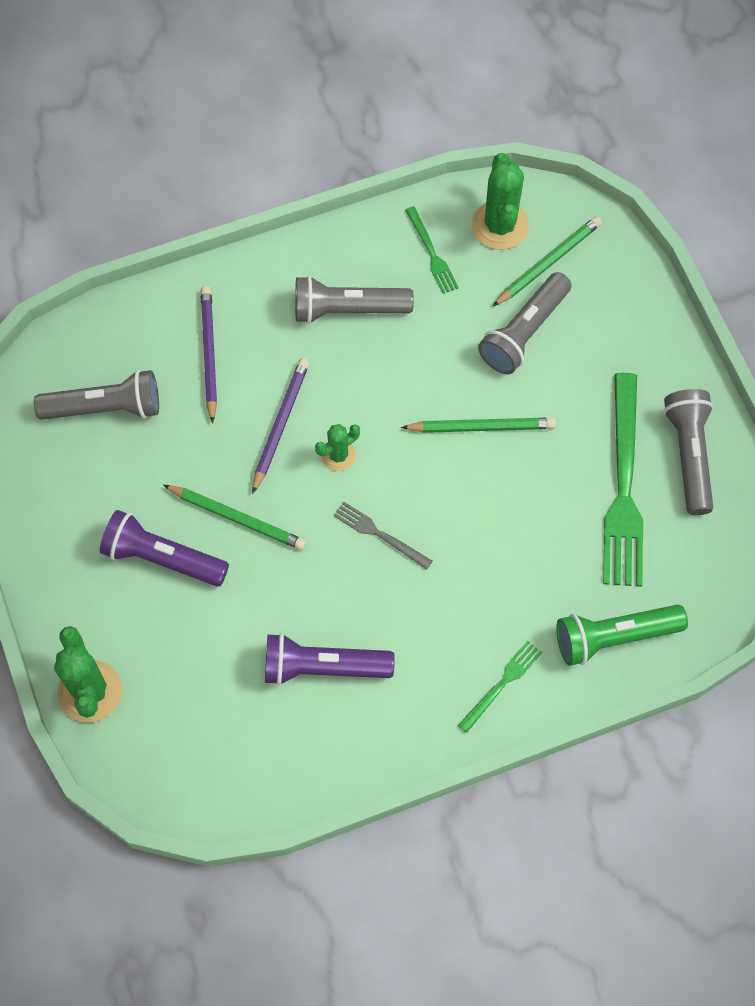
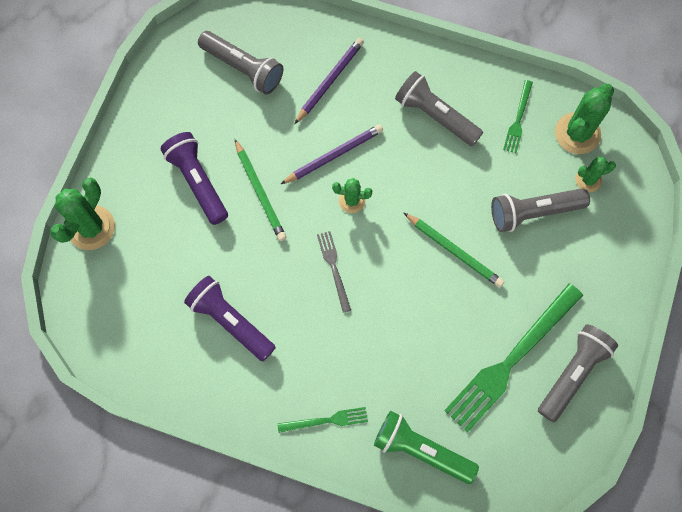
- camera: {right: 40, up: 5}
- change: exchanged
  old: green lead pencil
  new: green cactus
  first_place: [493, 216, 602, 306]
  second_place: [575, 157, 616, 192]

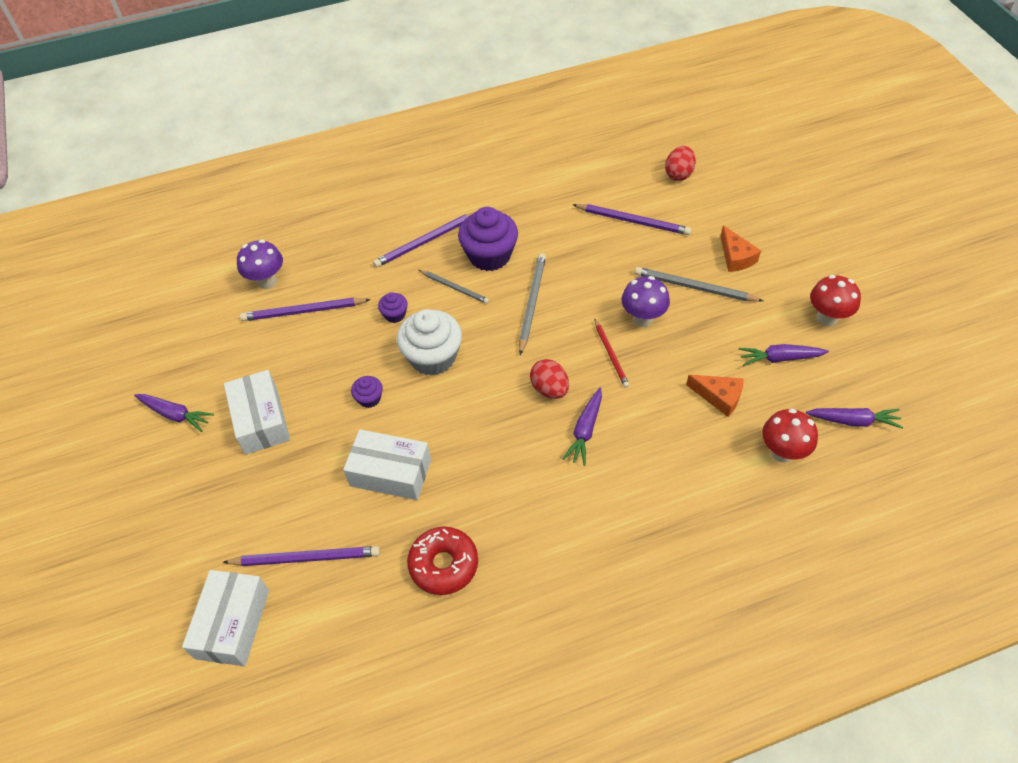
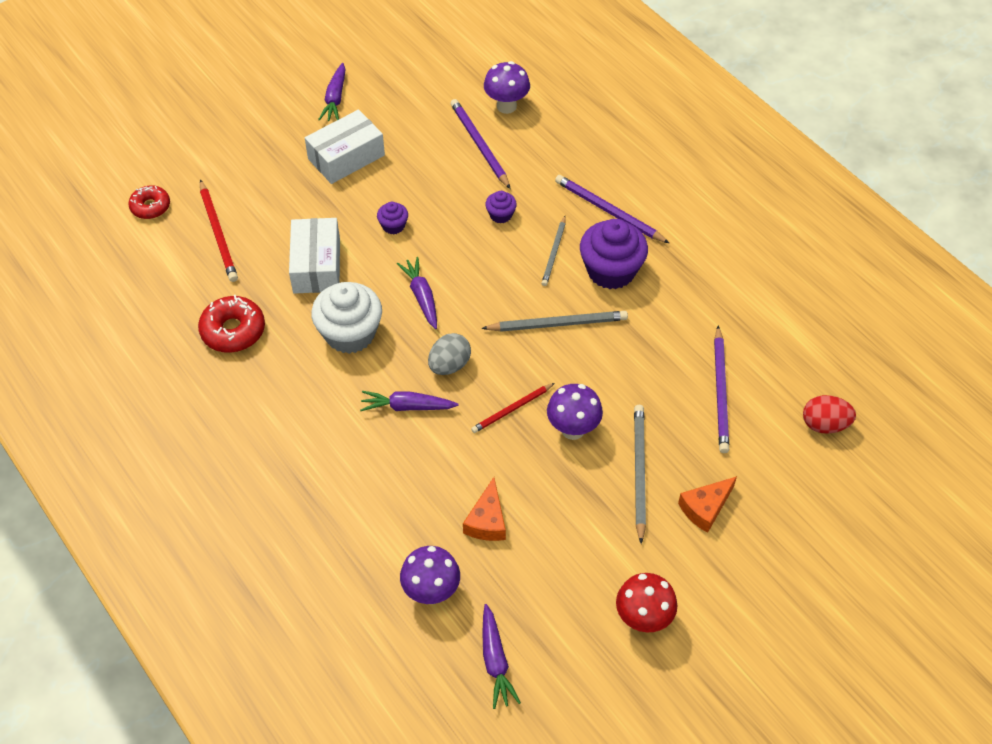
- camera: {right: 70, up: 0}
- change: relocated
  old: snow-white fairy cake
  first_place: [397, 309, 462, 376]
  second_place: [311, 282, 382, 354]
- change: relocated
  old: violet root vegetable
  first_place: [739, 344, 829, 366]
  second_place: [397, 257, 437, 329]
- change: colour
  old: scarlet egg shape
  new: gray egg shape
  first_place: [530, 359, 569, 399]
  second_place: [428, 333, 471, 375]
- change: colour
  old: scarlet mushroom
  new: violet mushroom
  first_place: [762, 409, 818, 463]
  second_place: [400, 546, 460, 604]
- change: colour
  old: violet lead pencil
  new: scarlet lead pencil
  first_place: [223, 546, 380, 566]
  second_place: [200, 180, 238, 282]
- change: exchanged
  old: snow-white box
  new: scarlet doughnut
  first_place: [182, 570, 269, 666]
  second_place: [128, 185, 170, 219]

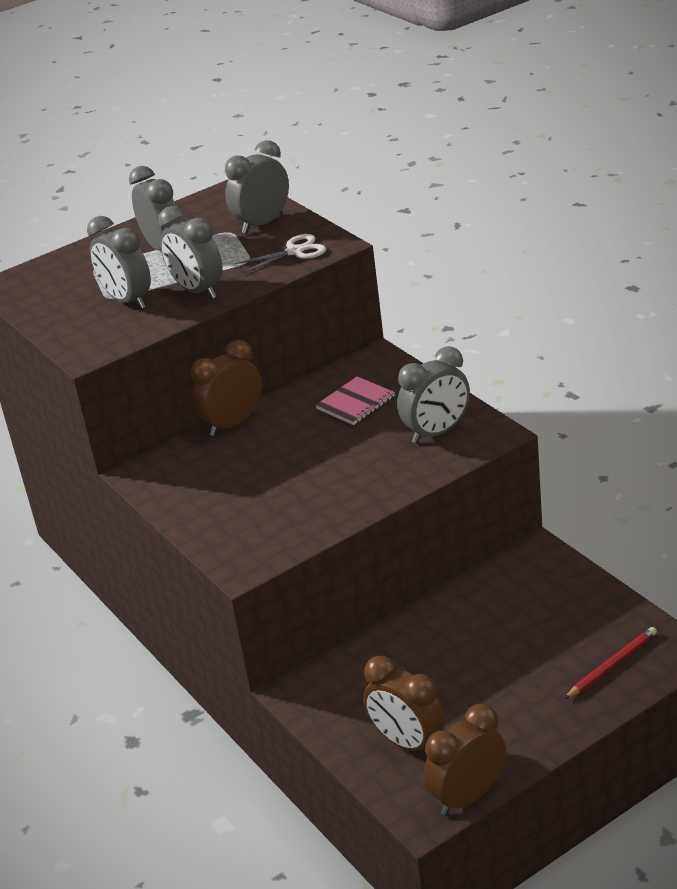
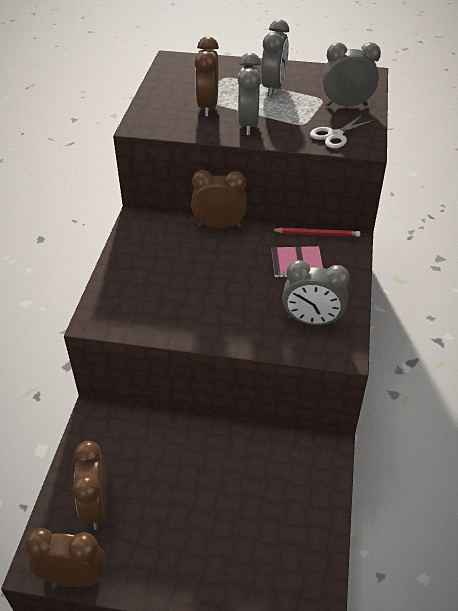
- camera: {right: 40, up: 10}
- change: colour
  old: gray alarm clock
  new: russet alarm clock
  first_place: [87, 216, 151, 309]
  second_place: [195, 37, 219, 117]
- change: spun
  old: snow-white shears
  first_place: [234, 234, 326, 274]
  second_place: [310, 115, 375, 148]
  degrees: 120
- change: relocated
  old: scarlet lead pencil
  first_place: [565, 627, 657, 699]
  second_place: [272, 228, 361, 237]

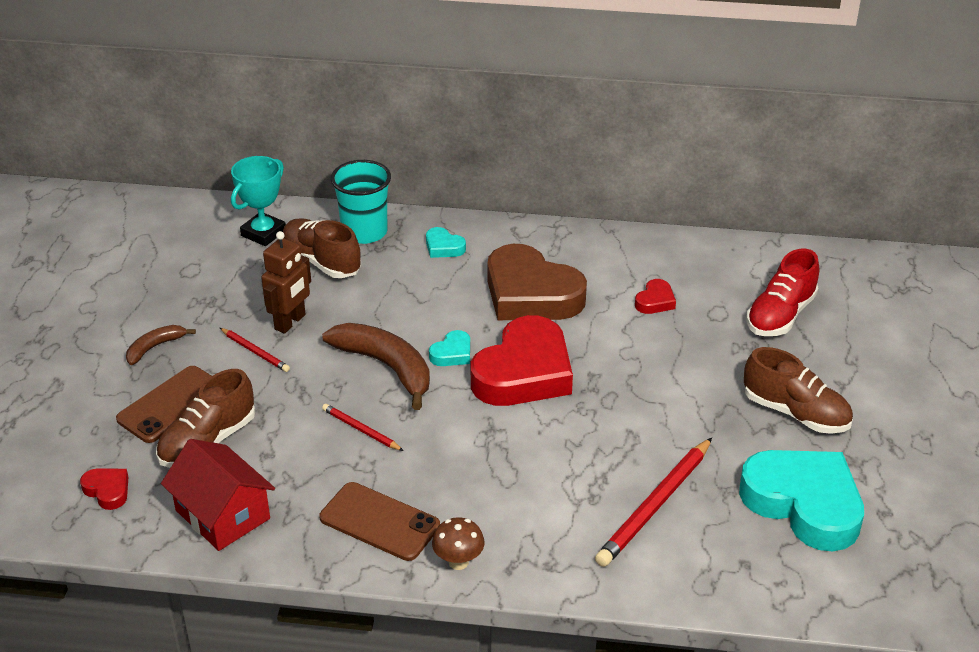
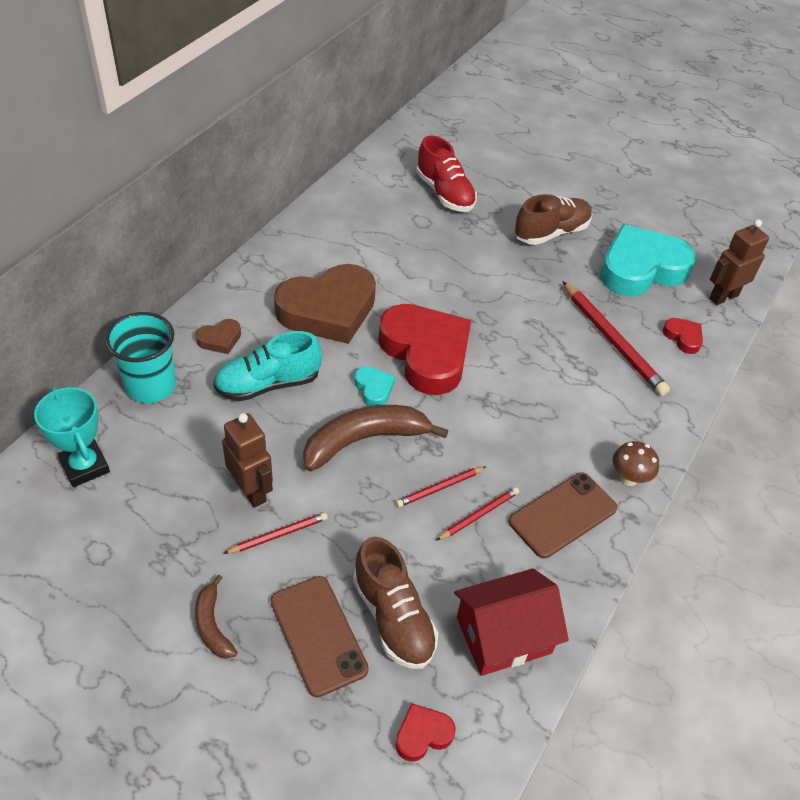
- camera: {right: -70, up: 10}
- change: missing
  old: russet lace-up shoe
  first_place: [283, 218, 361, 278]
- change: colour
  old: turquoise heart shape
  new: russet heart shape
  first_place: [426, 227, 466, 258]
  second_place: [196, 319, 241, 354]
- change: relocated
  old: scarlet heart shape
  first_place: [635, 279, 676, 314]
  second_place: [663, 318, 703, 354]
- change: appeared
  new: russet robot
  second_place: [709, 219, 769, 305]
- change: appeared
  new: turquoise lace-up shoe
  second_place: [213, 331, 322, 401]
- change: appeared
  new: scarlet lead pencil
  second_place: [436, 487, 519, 541]

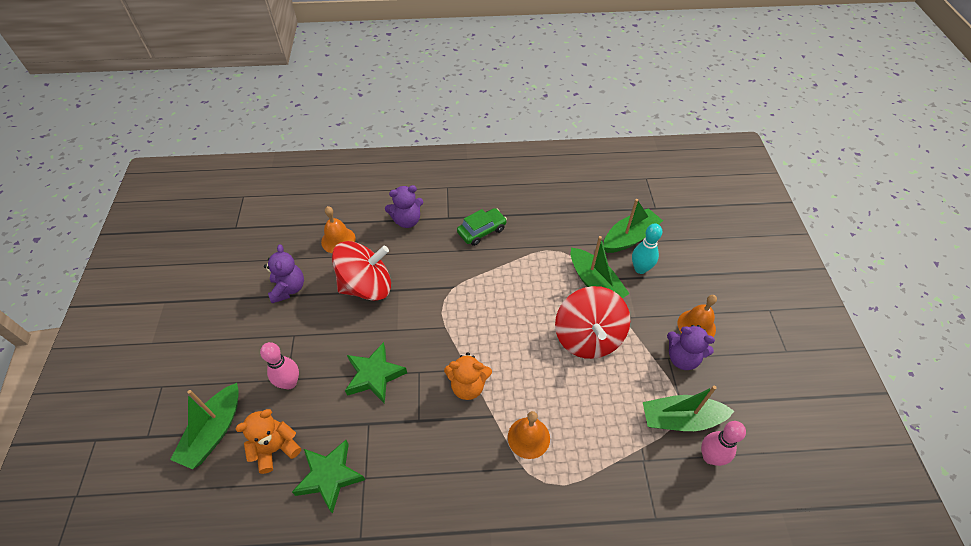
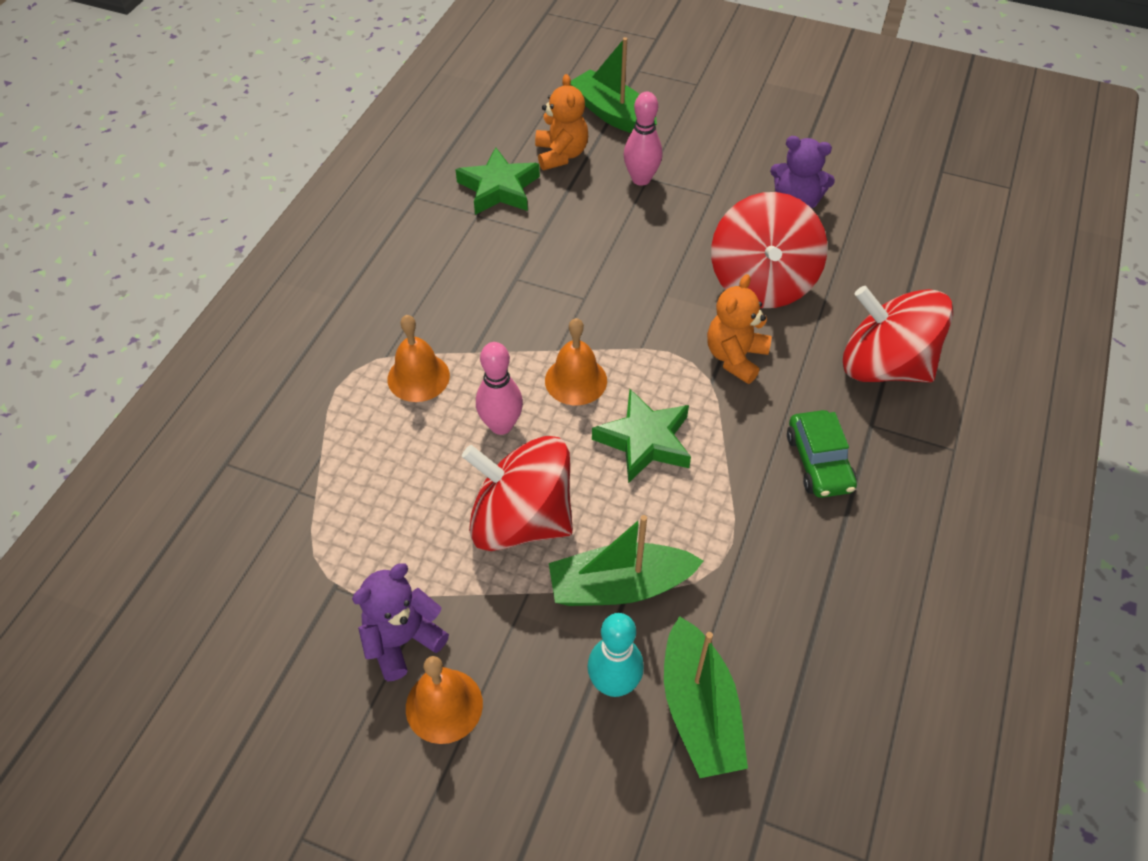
- camera: {right: 115, up: 0}
- change: exchanged
  old: violet stuffed bear
  new: scarlet spinning top
  first_place: [385, 185, 423, 228]
  second_place: [843, 286, 953, 383]
- change: relocated
  old: orange-coloured school bell
  first_place: [321, 206, 356, 253]
  second_place: [545, 318, 607, 405]
- change: relocated
  old: green five-pointed star
  first_place: [345, 342, 407, 404]
  second_place: [592, 389, 691, 483]
- change: relocated
  old: orange-coloured stuffed bear
  first_place: [444, 352, 492, 400]
  second_place: [707, 274, 772, 384]
- change: missing
  old: green sailboat
  first_place: [643, 386, 734, 431]
- change: relocated
  old: rosy bowling pin
  first_place: [701, 421, 746, 466]
  second_place: [476, 342, 523, 435]

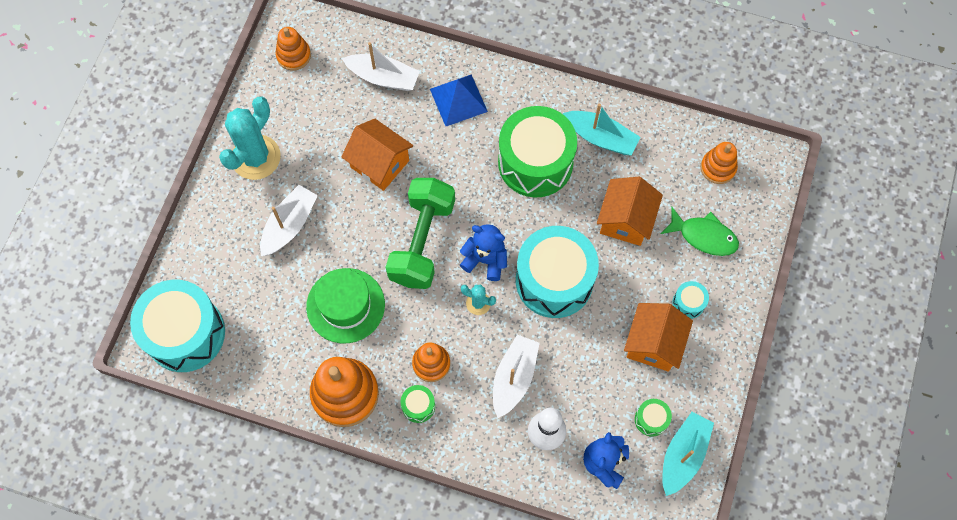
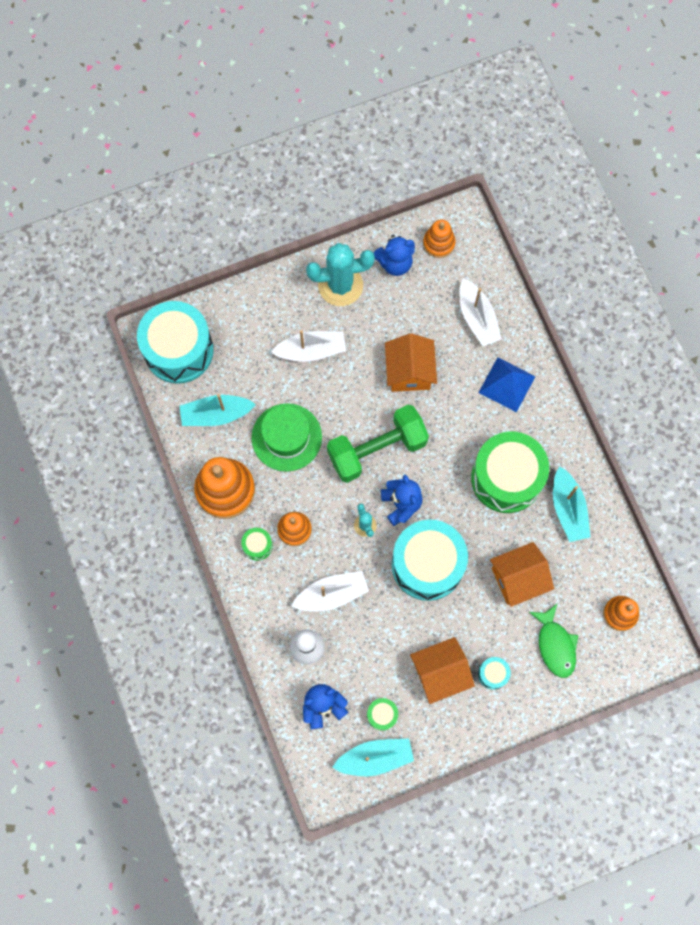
- camera: {right: 50, up: 5}
- change: appeared
  new: cobalt stuffed bear
  second_place: [374, 235, 415, 276]
- change: appeared
  new: turquoise sailboat
  second_place: [179, 394, 256, 426]

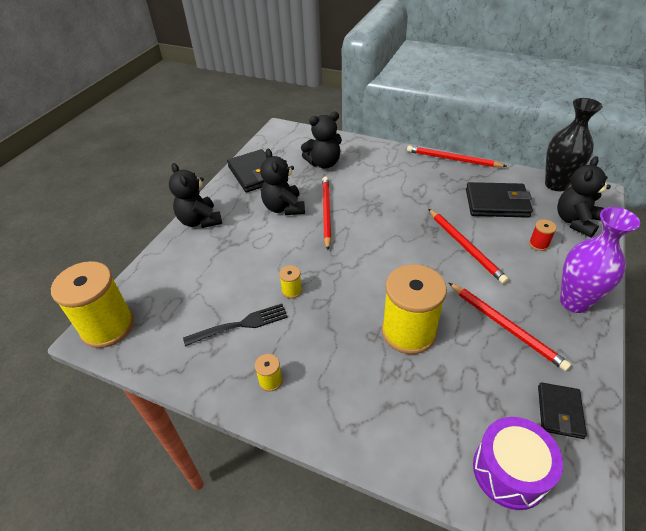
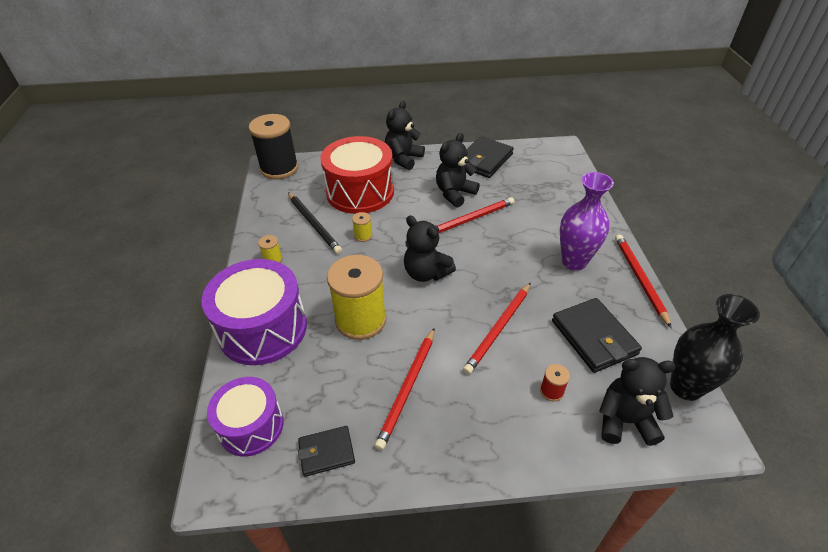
- camera: {right: 60, up: 0}
- change: relocated
  old: jet-black stuffed bear
  first_place: [301, 112, 342, 168]
  second_place: [404, 216, 456, 282]
- change: relocated
  old: violet flower vase
  first_place: [560, 207, 640, 313]
  second_place: [560, 172, 614, 270]
- change: colour
  old: yellow reel of thread
  new: jet-black reel of thread
  first_place: [51, 261, 134, 348]
  second_place: [249, 114, 298, 179]
- change: exchanged
  old: jet-black table fork
  new: jet-black lead pencil
  first_place: [183, 304, 288, 346]
  second_place: [288, 192, 342, 254]
- change: appeared
  new: scarlet snare drum
  second_place: [320, 136, 394, 214]
- change: appeared
  new: violet snare drum
  second_place: [201, 259, 307, 365]

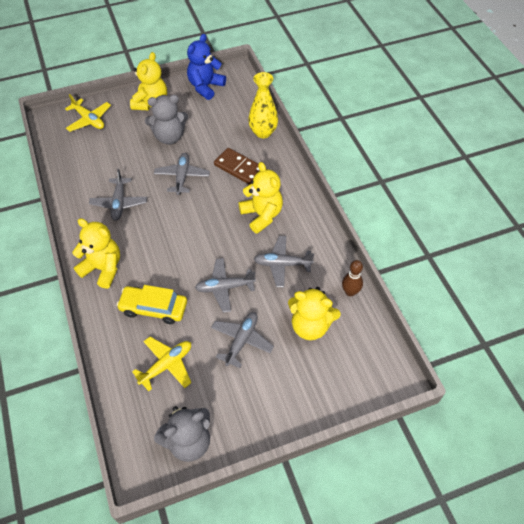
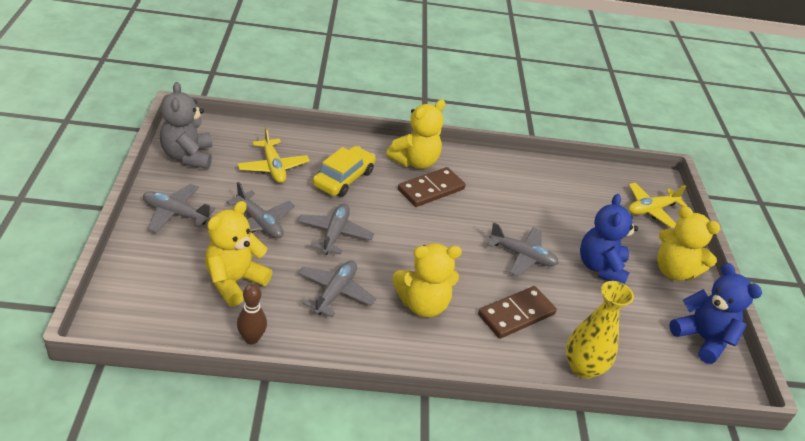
- camera: {right: 105, up: -15}
- change: colour
  old: gray stuffed bear
  new: cobalt stuffed bear
  first_place: [145, 95, 188, 145]
  second_place: [580, 194, 638, 284]
- change: relocated
  old: gray toy plane
  first_place: [89, 169, 147, 221]
  second_place: [143, 184, 215, 233]
- change: appeared
  new: russet domino piece
  second_place: [398, 167, 466, 207]

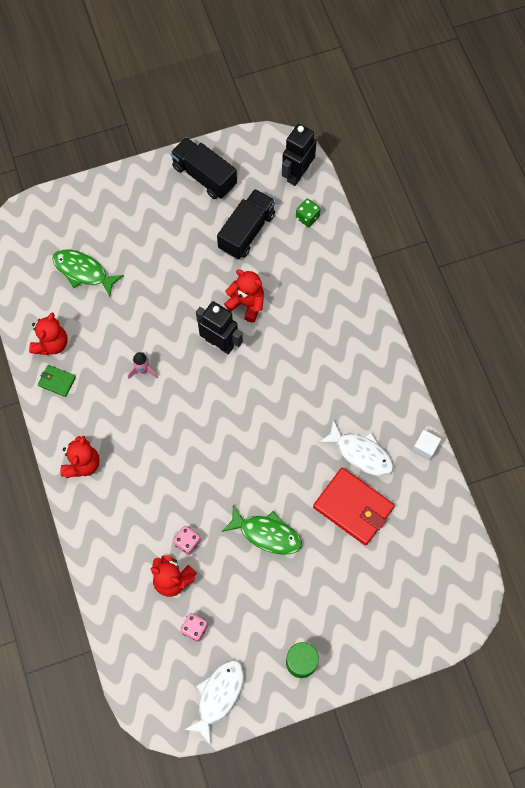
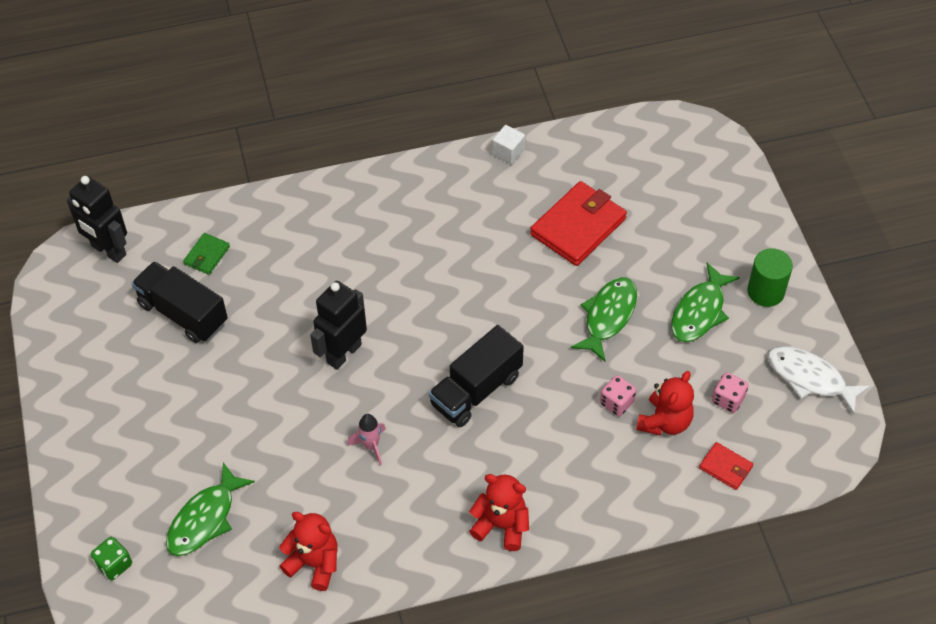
- camera: {right: -85, up: -15}
- change: relocated
  old: jet-black truck
  first_place: [170, 137, 237, 199]
  second_place: [429, 325, 524, 427]
- change: relocated
  old: green dice
  first_place: [296, 199, 320, 227]
  second_place: [91, 537, 132, 580]
- change: missing
  old: scarlet stuffed bear
  first_place: [224, 269, 264, 322]
- change: relocated
  old: green wallet
  first_place: [38, 365, 76, 397]
  second_place: [183, 233, 230, 275]
- change: missing
  old: snow-white fish
  first_place: [318, 419, 394, 476]
- change: appeared
  new: green fish
  second_place: [671, 263, 740, 342]
- change: appeared
  new: scarlet wallet
  second_place: [699, 442, 753, 490]

